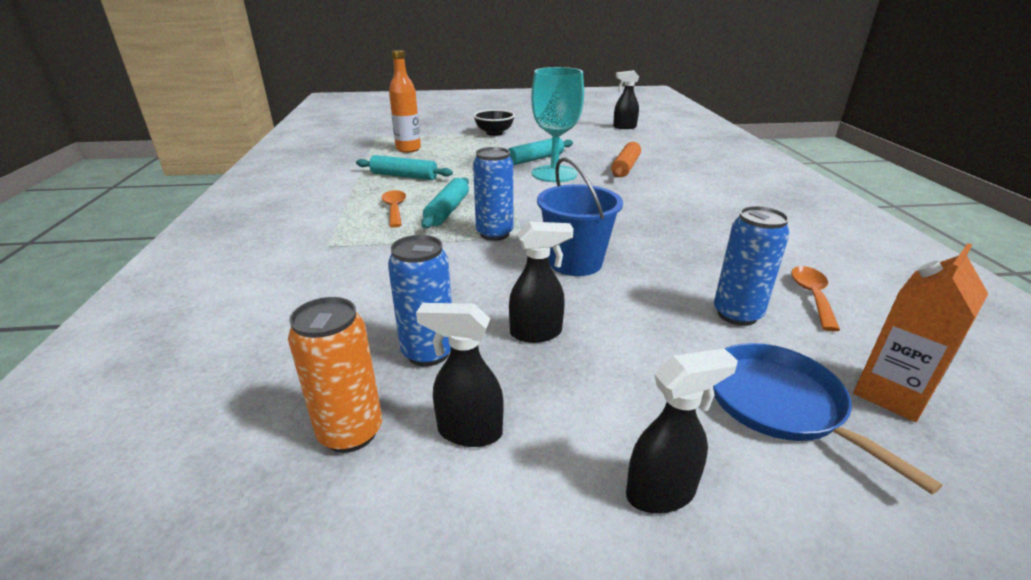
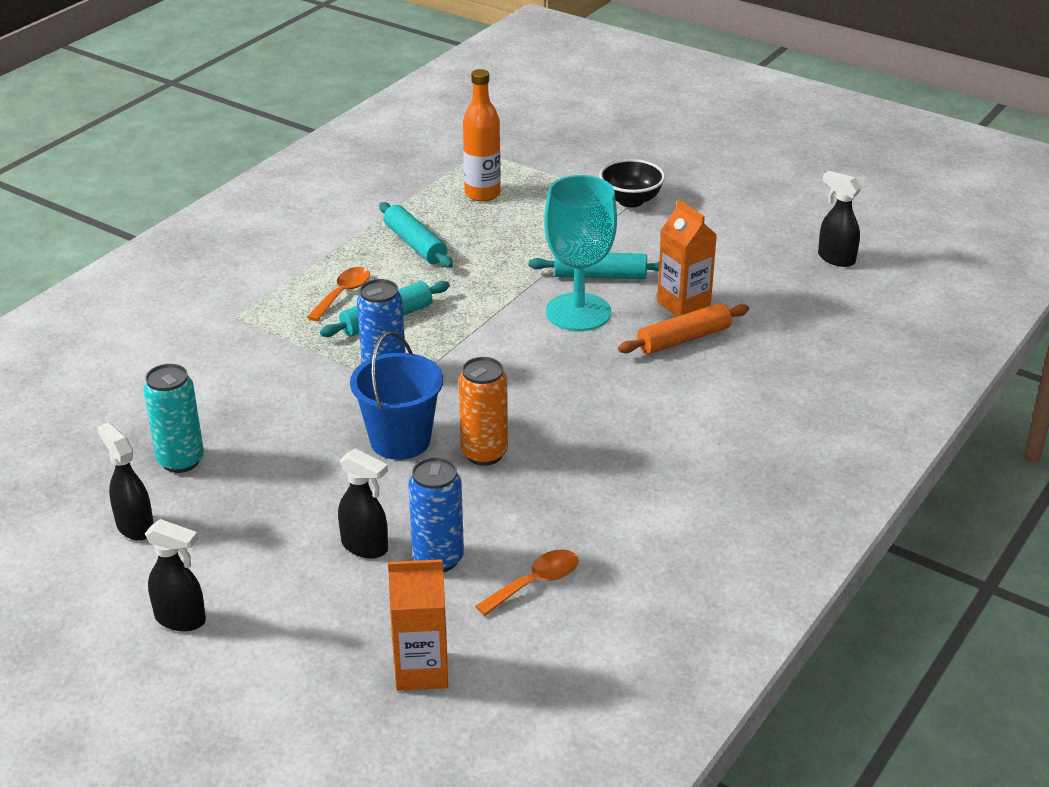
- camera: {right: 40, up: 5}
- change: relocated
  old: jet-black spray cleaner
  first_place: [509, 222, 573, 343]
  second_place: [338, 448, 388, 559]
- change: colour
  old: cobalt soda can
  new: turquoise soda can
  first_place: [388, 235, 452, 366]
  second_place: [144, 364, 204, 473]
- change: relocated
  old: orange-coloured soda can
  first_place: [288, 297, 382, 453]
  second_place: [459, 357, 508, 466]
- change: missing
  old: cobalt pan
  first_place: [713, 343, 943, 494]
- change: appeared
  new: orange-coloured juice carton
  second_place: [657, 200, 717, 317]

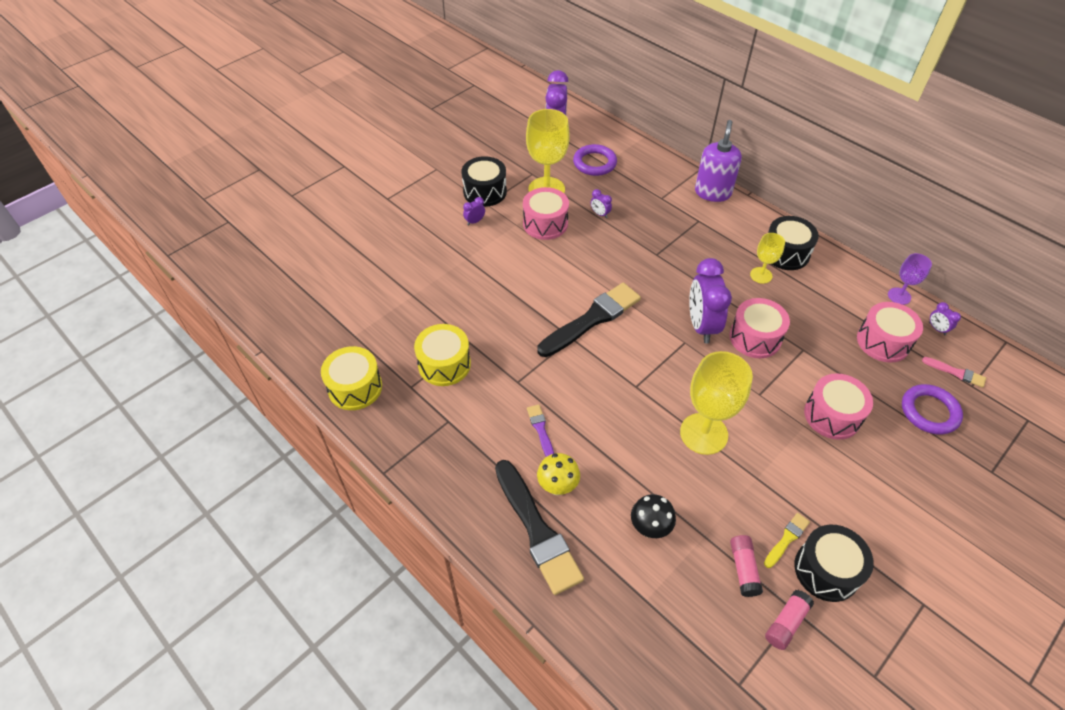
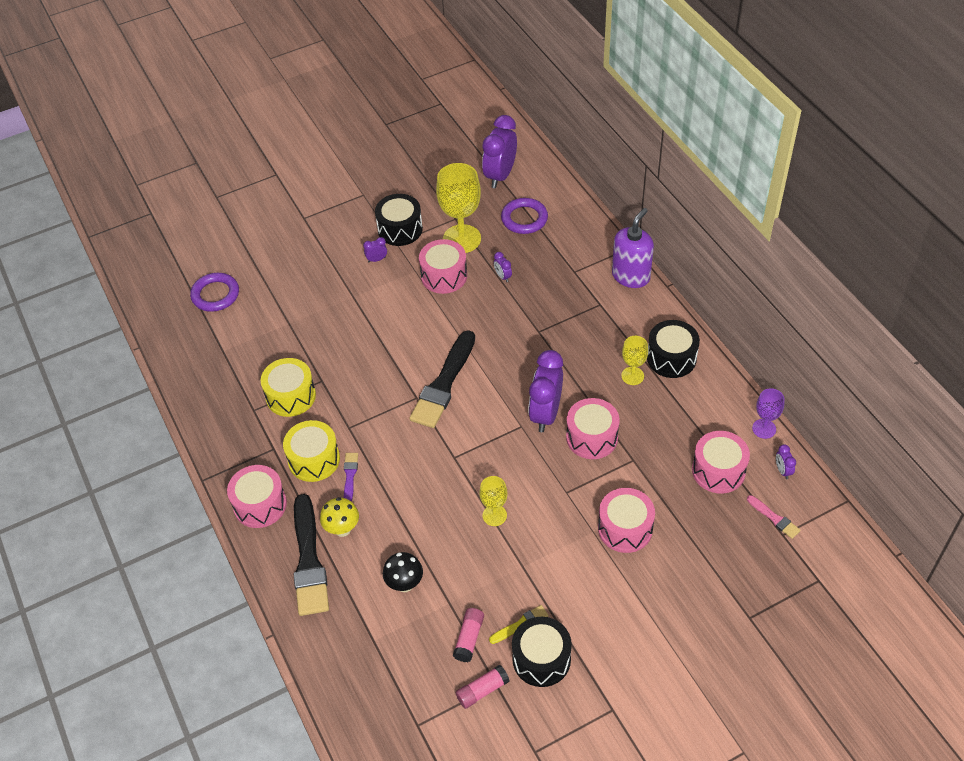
- camera: {right: 20, up: 0}
- change: spun
  old: jet-black paint brush
  first_place: [537, 283, 641, 357]
  second_place: [410, 330, 475, 428]
  degrees: 135
- change: relocated
  old: yellow snare drum
  first_place: [321, 346, 382, 410]
  second_place: [283, 420, 340, 482]
- change: size
  old: yellow goblet
  first_place: [680, 351, 753, 455]
  second_place: [479, 476, 508, 526]
  factor: 0.54
- change: relocated
  old: violet hoop
  first_place: [902, 384, 963, 435]
  second_place: [190, 273, 239, 312]
- change: appeared
  new: rosy snare drum
  second_place: [227, 465, 287, 528]

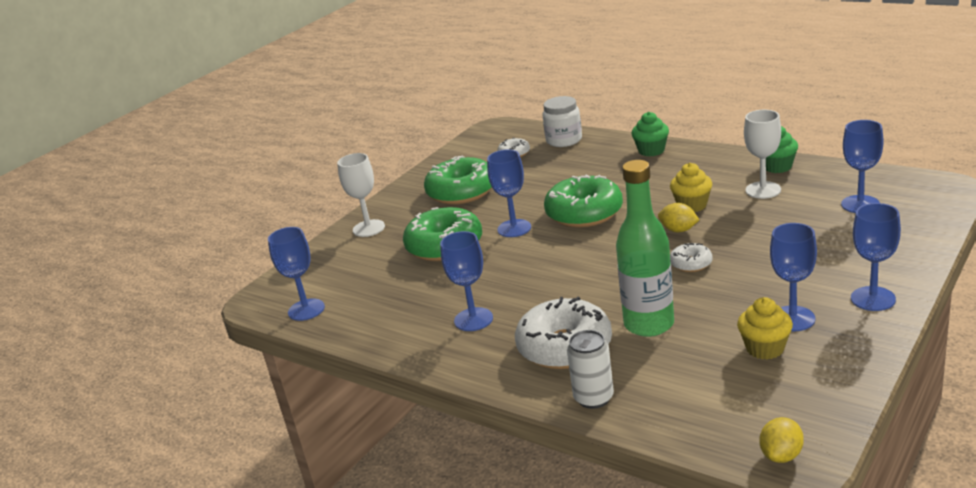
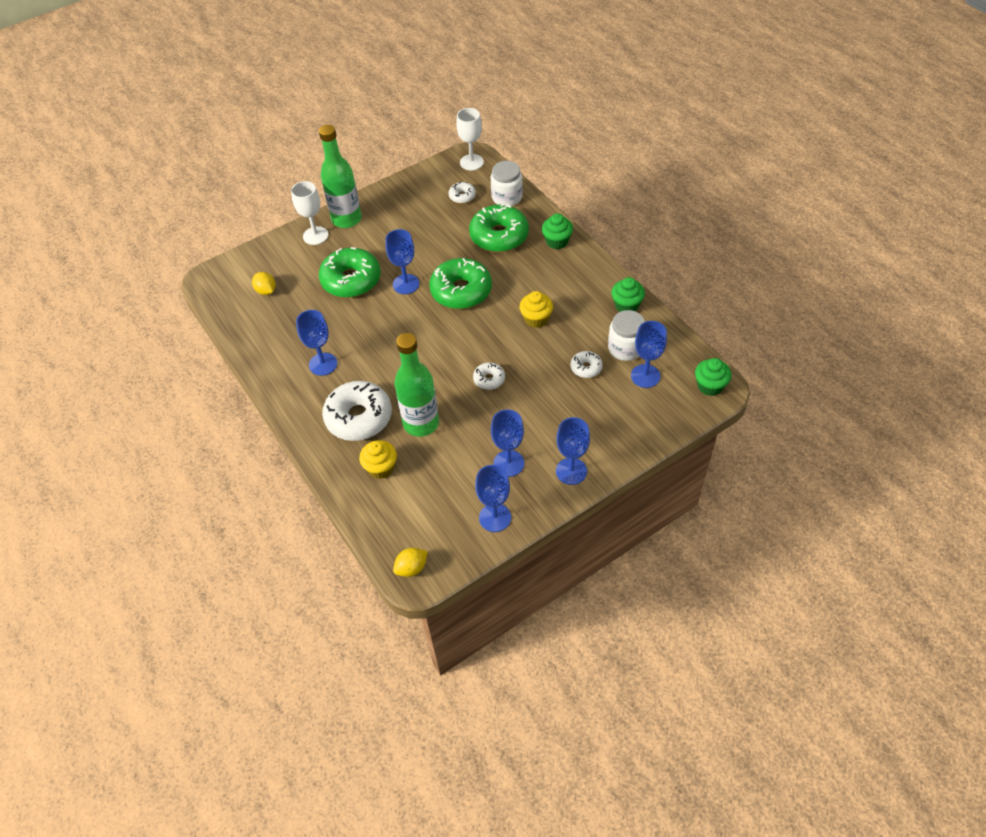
- camera: {right: 20, up: 25}
- change: relocated
  old: snow-white goblet
  first_place: [744, 110, 781, 199]
  second_place: [456, 108, 484, 171]
- change: relocated
  old: green doughnut
  first_place: [424, 156, 492, 205]
  second_place: [469, 204, 529, 252]
- change: relocated
  old: yellow citrus fruit
  first_place: [658, 203, 699, 232]
  second_place: [252, 272, 276, 295]
- change: relocated
  old: cobalt goblet
  first_place: [268, 227, 325, 321]
  second_place: [475, 465, 511, 532]
- change: relocated
  old: yellow fairy cake
  first_place: [737, 297, 793, 359]
  second_place: [359, 440, 397, 479]
- change: missing
  old: snow-white soda can
  first_place: [567, 330, 614, 409]
- change: appeared
  new: green bottle
  second_place: [319, 125, 362, 228]
- change: appeared
  new: snow-white jam jar
  second_place: [608, 310, 645, 361]
- change: appeared
  new: snow-white doughnut
  second_place: [571, 351, 603, 378]
- change: appeared
  new: green fairy cake
  second_place: [695, 358, 731, 396]

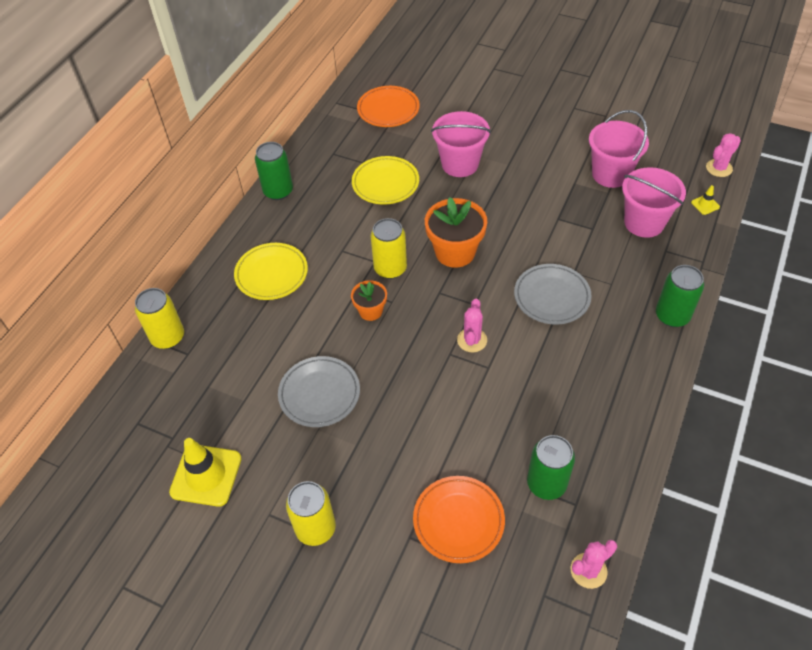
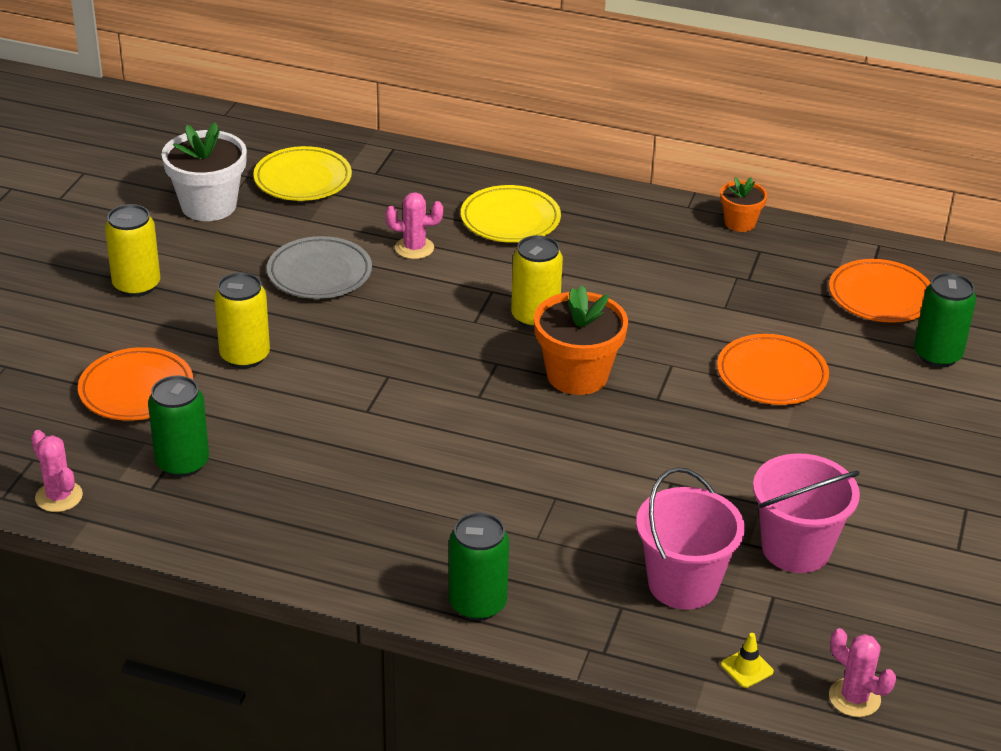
- camera: {right: 80, up: -15}
- change: exchanged
  old: rosy pail
  new: orange-coloured plate
  first_place: [431, 111, 491, 177]
  second_place: [717, 334, 829, 405]
- change: relocated
  old: green soda can
  first_place: [255, 142, 293, 200]
  second_place: [914, 273, 976, 367]
- change: relocated
  old: yellow plate
  first_place: [352, 156, 419, 205]
  second_place: [253, 146, 352, 201]
- change: missing
  old: gray plate
  first_place: [514, 264, 592, 325]
- change: relocated
  old: orange-coloured flower pot
  first_place: [351, 280, 387, 321]
  second_place: [720, 177, 767, 232]
- change: relocated
  old: yellow soda can
  first_place: [135, 288, 184, 349]
  second_place: [214, 272, 270, 368]
- change: relocated
  old: rosy cactus
  first_place: [457, 299, 487, 352]
  second_place: [385, 192, 443, 259]
- change: exchanged
  old: yellow traffic cone
  new: snow-white flower pot
  first_place: [169, 438, 241, 507]
  second_place: [162, 122, 247, 221]

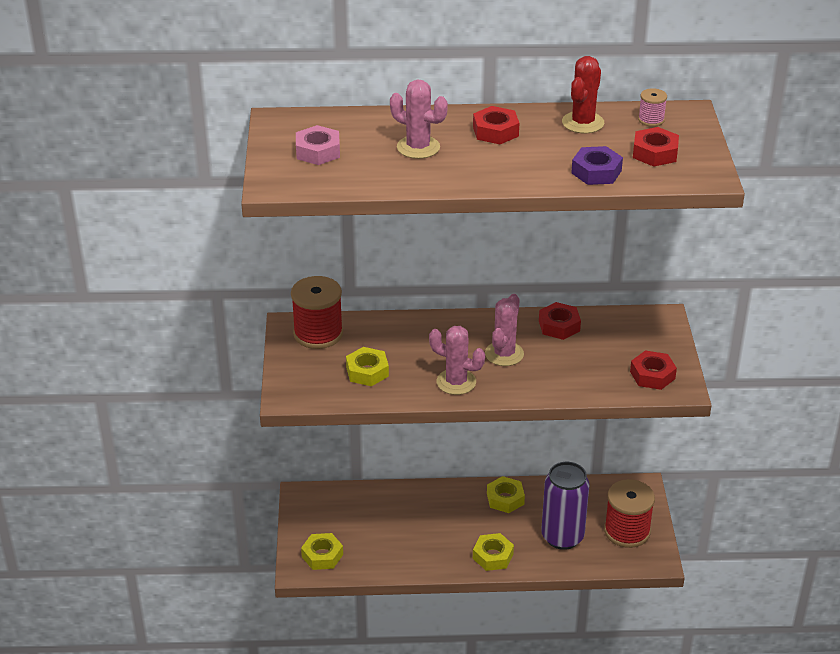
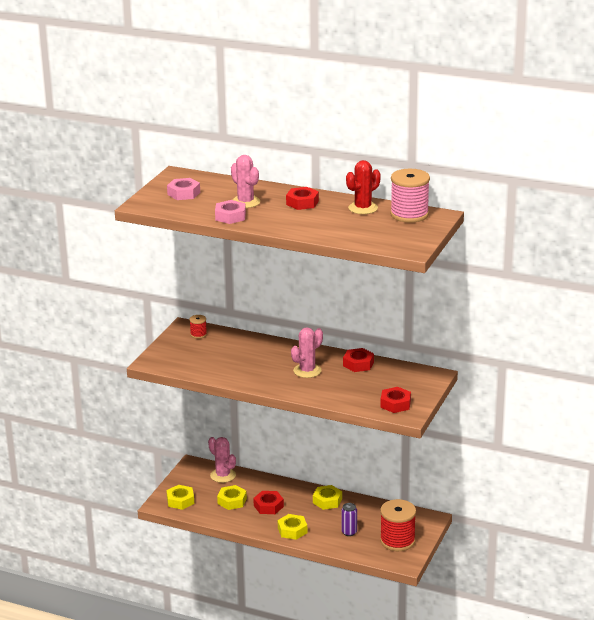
- camera: {right: 25, up: -10}
- change: size
  old: rosy reel of thread
  first_place: [638, 88, 667, 127]
  second_place: [390, 169, 430, 223]
  factor: 2.07
- change: relocated
  old: scarlet hex nut
  first_place: [633, 127, 679, 167]
  second_place: [253, 491, 284, 514]
- change: missing
  old: violet hex nut
  first_place: [571, 146, 623, 185]
- change: size
  old: scarlet reel of thread
  first_place: [291, 276, 343, 349]
  second_place: [189, 315, 207, 339]
  factor: 0.48
- change: relocated
  old: rosy cactus
  first_place: [429, 326, 485, 395]
  second_place: [208, 437, 236, 483]
- change: relocated
  old: yellow hex nut
  first_place: [346, 347, 389, 386]
  second_place: [217, 485, 247, 510]
- change: size
  old: violet soda can
  first_place: [541, 462, 589, 550]
  second_place: [341, 503, 357, 536]
  factor: 0.48
- change: appeared
  new: rosy hex nut
  second_place: [215, 200, 246, 224]

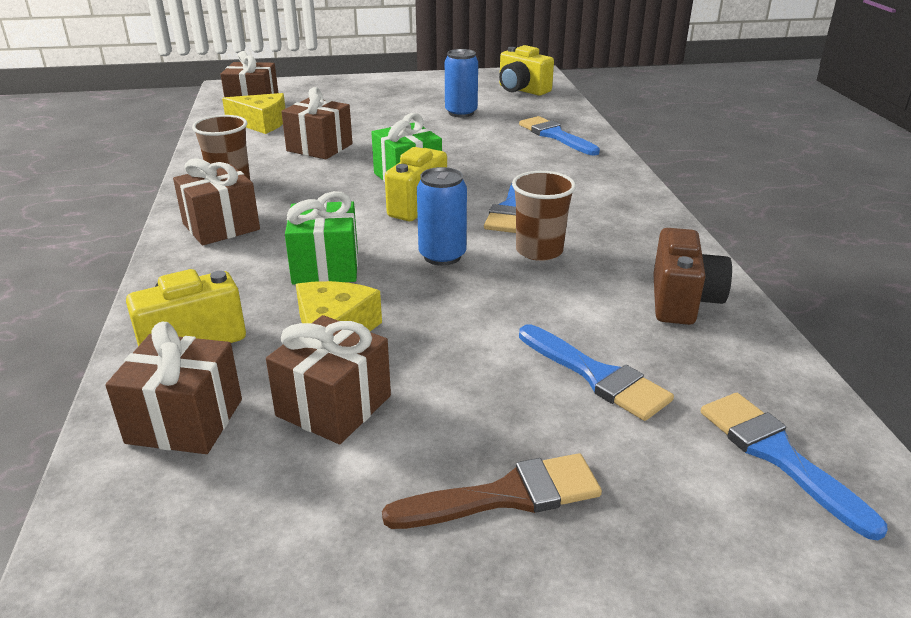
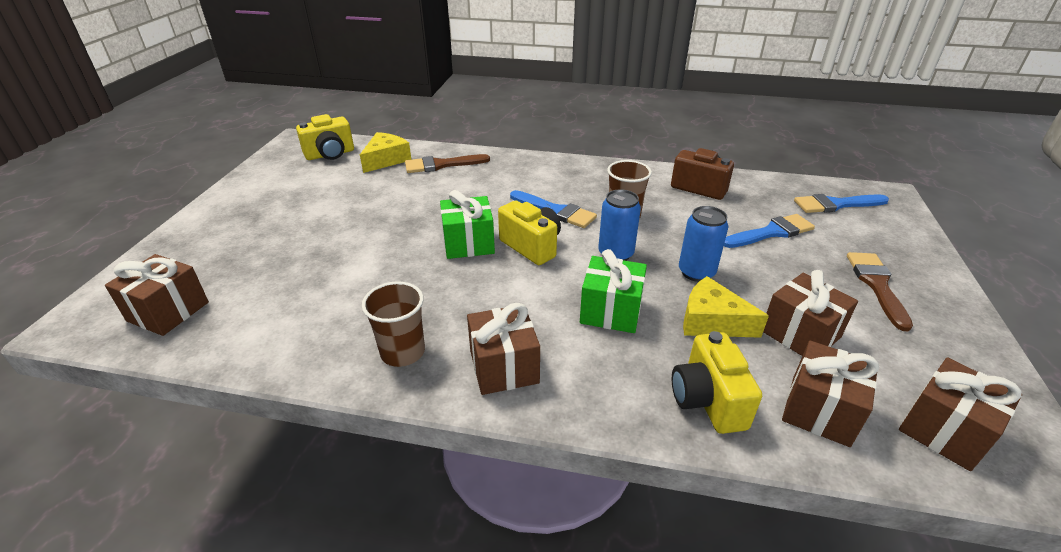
- camera: {right: -70, up: 5}
- change: relocated
  old: cobalt soda can
  first_place: [445, 49, 478, 117]
  second_place: [679, 206, 729, 282]
- change: relocated
  old: russet present
  first_place: [281, 87, 353, 159]
  second_place: [899, 357, 1022, 471]
- change: relocated
  old: yellow piece of cheese
  first_place: [222, 93, 286, 134]
  second_place: [360, 132, 412, 173]
- change: colour
  old: cobalt paint brush
  new: russet paint brush
  first_place: [519, 116, 600, 155]
  second_place: [405, 154, 490, 173]

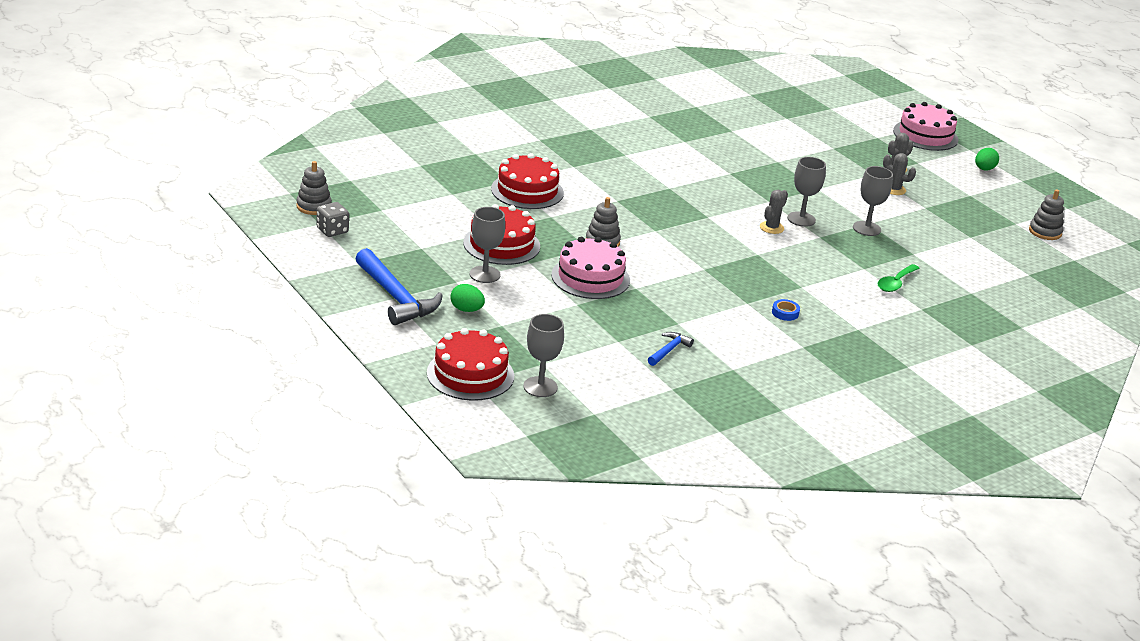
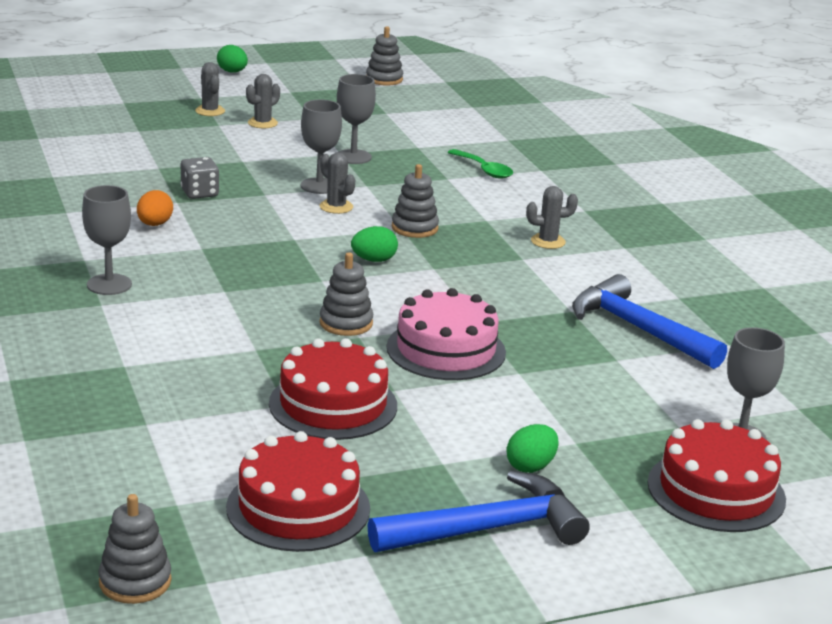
- camera: {right: -75, up: -5}
- change: missing
  old: rosy cake
  first_place: [893, 102, 959, 151]
- change: relocated
  old: scarlet cake
  first_place: [491, 153, 564, 209]
  second_place: [226, 431, 370, 552]
- change: relocated
  old: gray dice
  first_place: [317, 202, 349, 237]
  second_place: [181, 157, 219, 199]
- change: relocated
  old: gray goblet
  first_place: [470, 207, 505, 283]
  second_place: [82, 185, 132, 295]
- change: exchanged
  old: cobalt sticky tape
  new: gray cactus
  first_place: [772, 299, 800, 321]
  second_place: [526, 186, 578, 249]
- change: size
  old: cobalt claw hammer
  first_place: [648, 332, 694, 366]
  second_place: [572, 274, 727, 369]
  factor: 2.05
- change: appeared
  new: gray ring stacker
  second_place: [392, 164, 439, 238]
- change: appeared
  new: orange-coloured egg shape
  second_place: [137, 190, 173, 226]
- change: appeared
  new: green egg shape
  second_place: [351, 226, 398, 262]

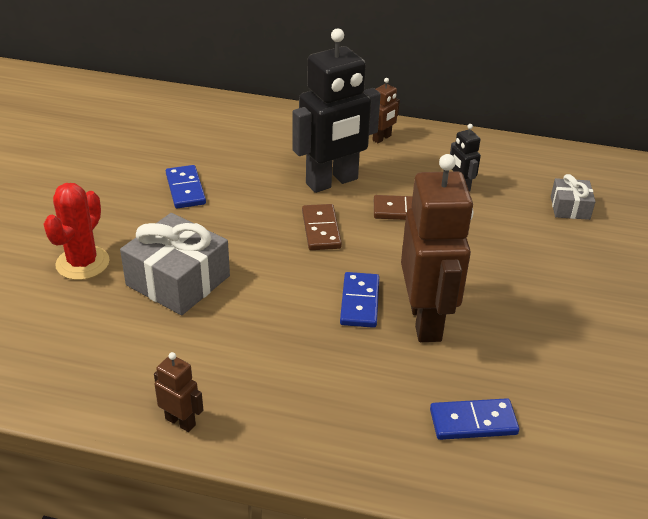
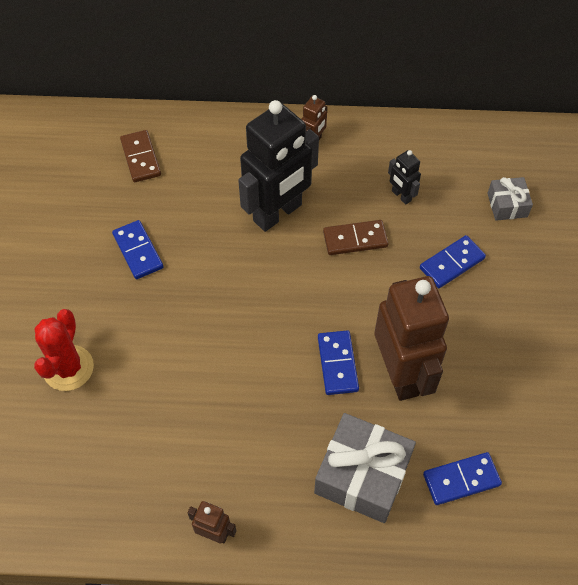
- camera: {right: -10, up: 20}
- change: relocated
  old: russet domino piece
  first_place: [302, 204, 342, 250]
  second_place: [120, 130, 161, 182]
- change: relocated
  old: gray present
  first_place: [120, 213, 230, 315]
  second_place: [314, 413, 416, 523]
- change: appeared
  new: cobalt domino piece
  second_place: [420, 235, 486, 288]

